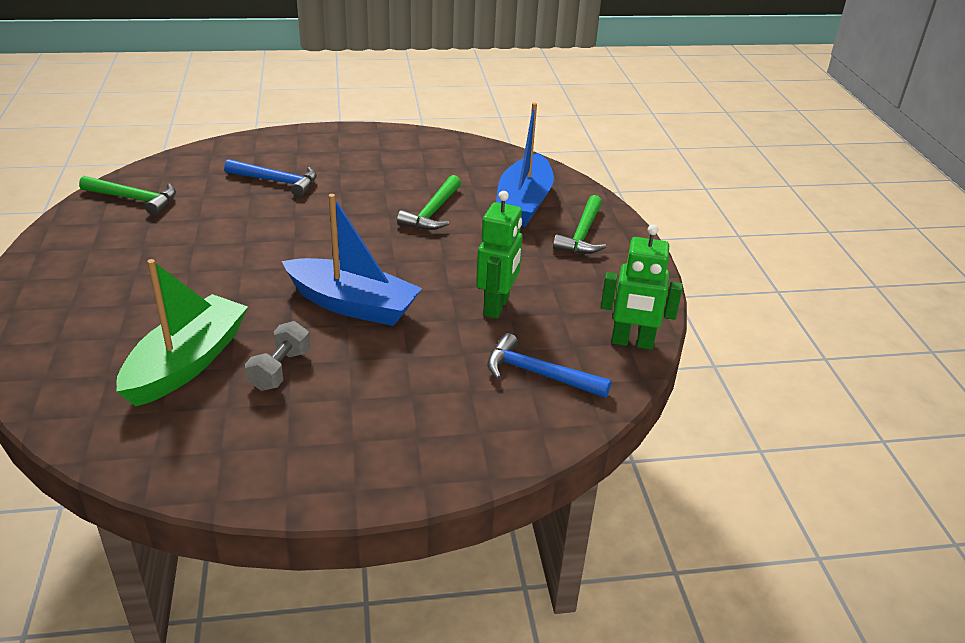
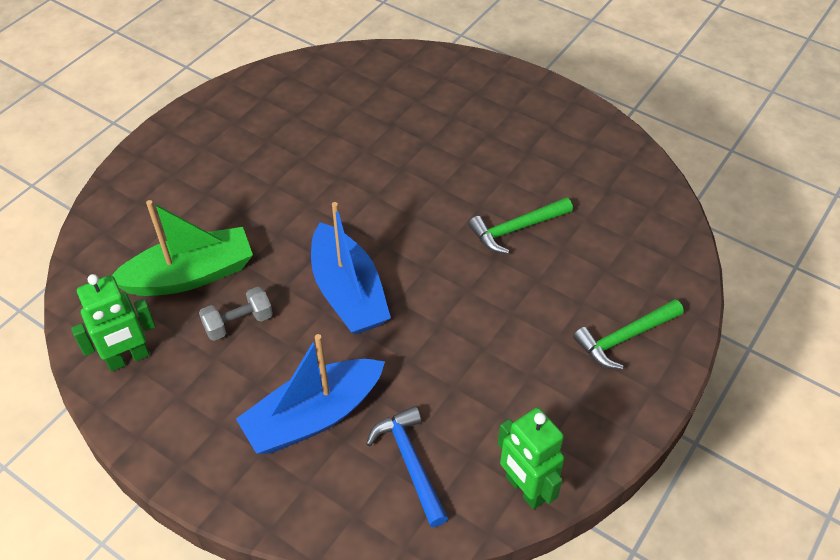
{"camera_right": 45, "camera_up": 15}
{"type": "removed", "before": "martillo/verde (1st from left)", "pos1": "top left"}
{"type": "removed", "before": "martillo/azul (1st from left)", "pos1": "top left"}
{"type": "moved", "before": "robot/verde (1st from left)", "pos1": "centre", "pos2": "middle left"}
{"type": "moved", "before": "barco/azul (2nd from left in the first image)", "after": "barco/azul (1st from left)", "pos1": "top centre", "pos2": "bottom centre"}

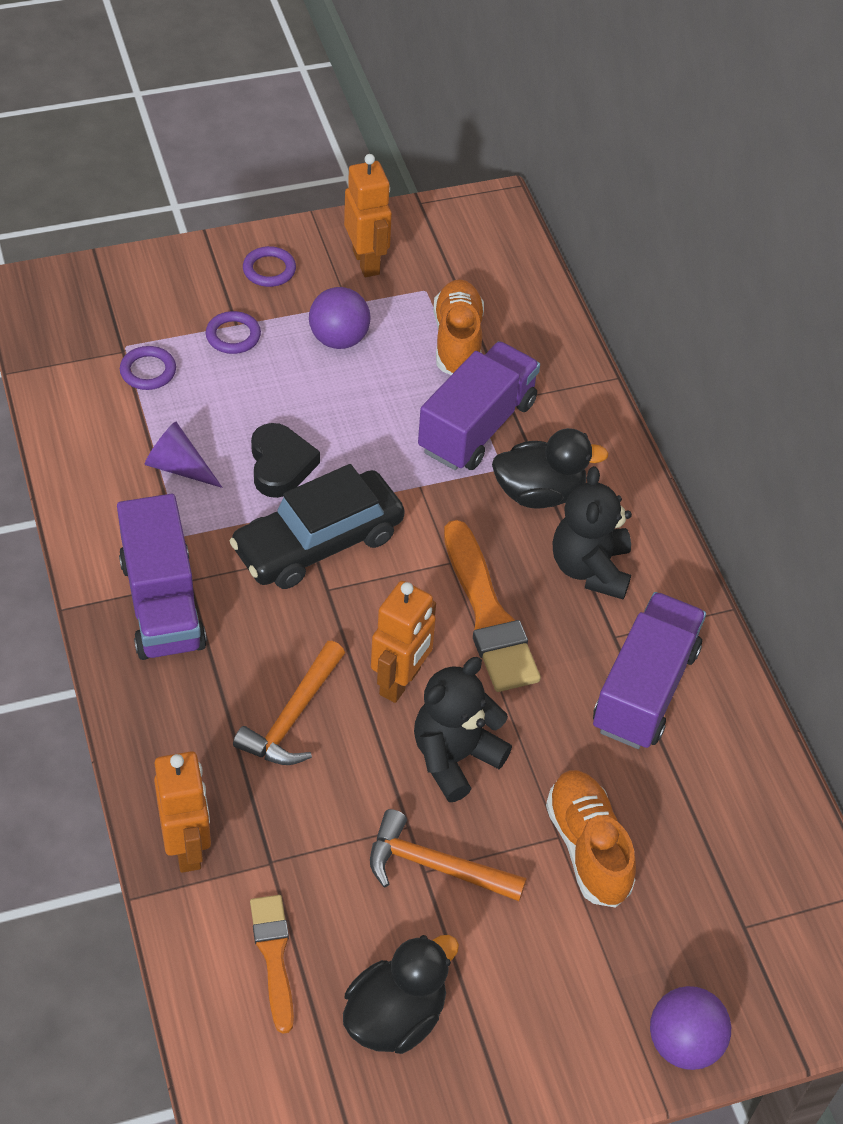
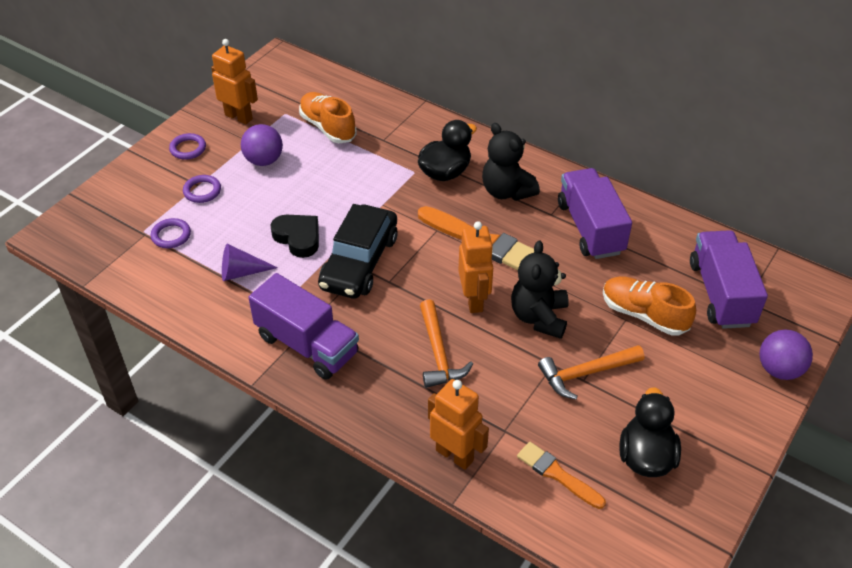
{"camera_right": -35, "camera_up": -5}
{"type": "moved", "before": "camión/morado (2nd from left in the first image)", "after": "camión/morado (3rd from left)", "pos1": "centre", "pos2": "middle right"}

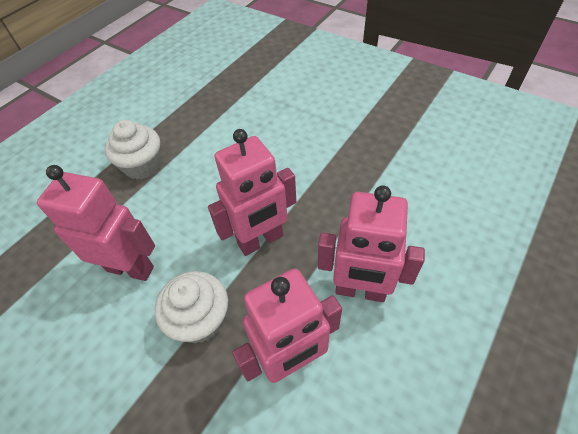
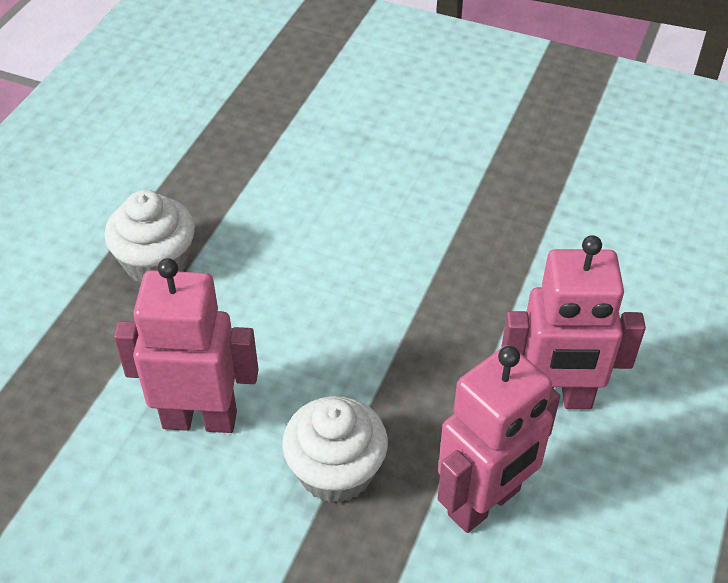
{"camera_right": -15, "camera_up": -5}
{"type": "removed", "before": "robot/rosa (2nd from left)", "pos1": "centre"}

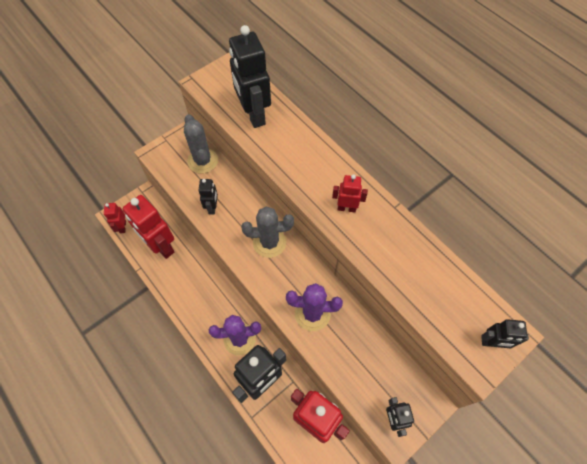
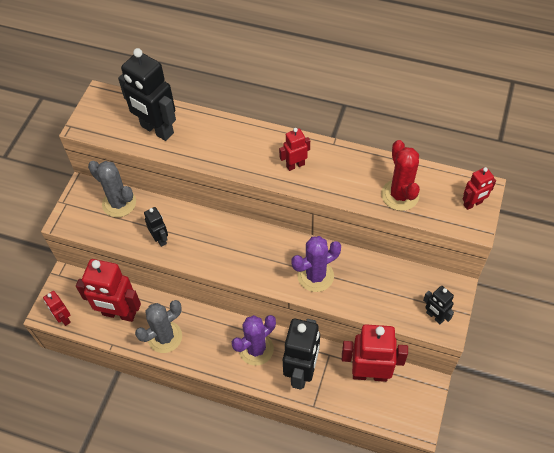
{"camera_right": -30, "camera_up": -5}
{"type": "added", "after": "cactus/rojo", "pos2": "middle right"}
{"type": "moved", "before": "cactus/gris (2nd from left)", "pos1": "centre", "pos2": "bottom left"}
{"type": "recoloured", "before": "robot/negro (5th from left)", "after": "robot/rojo (5th from left)", "pos1": "bottom right", "pos2": "middle right"}

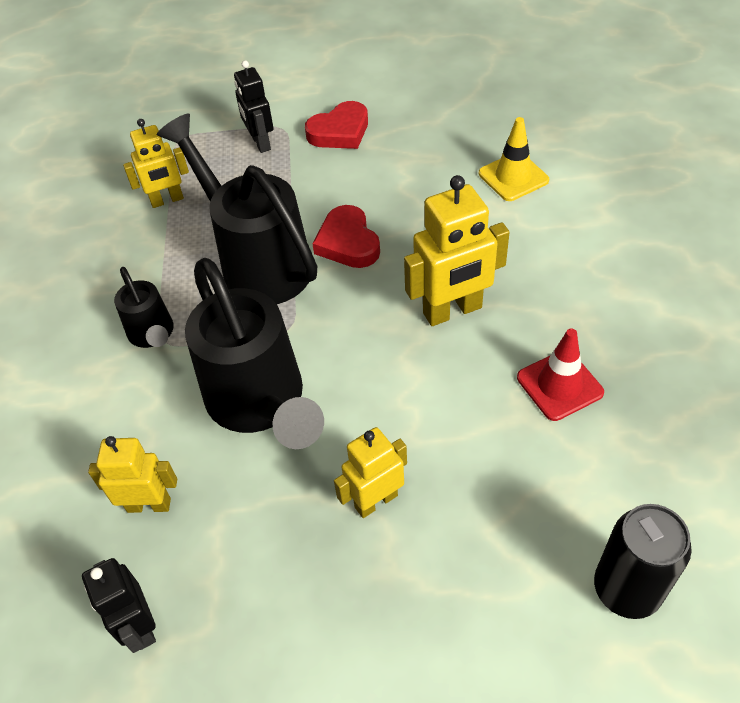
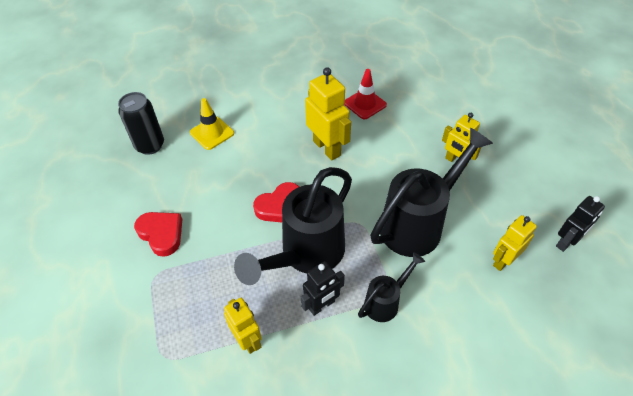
{"camera_right": -105, "camera_up": 0}
{"type": "moved", "before": "robot/negro (2nd from left in the first image)", "after": "robot/negro (1st from left)", "pos1": "top centre", "pos2": "bottom centre"}
{"type": "moved", "before": "lata/negro", "pos1": "bottom right", "pos2": "top left"}
{"type": "turned", "before": "robot/amarillo (1st from left in the first image)", "pos1": "bottom left", "pos2": "middle right", "turn": 60}

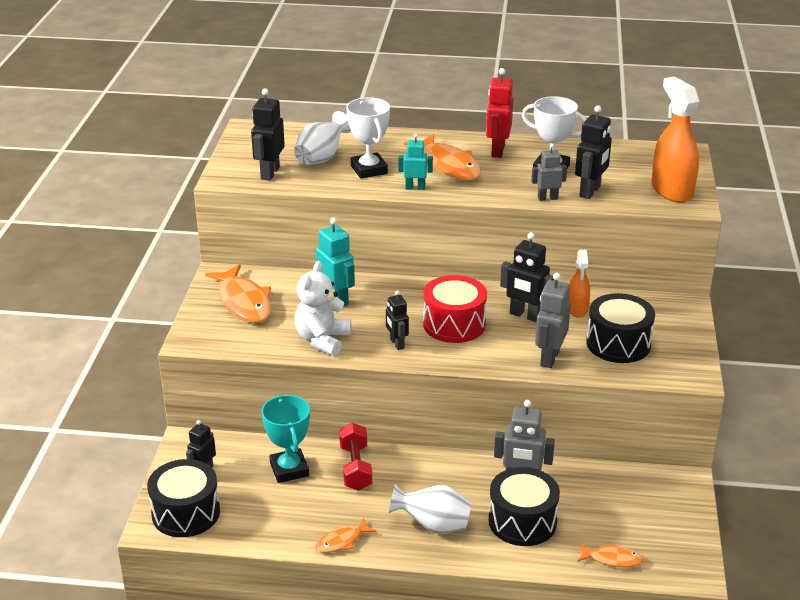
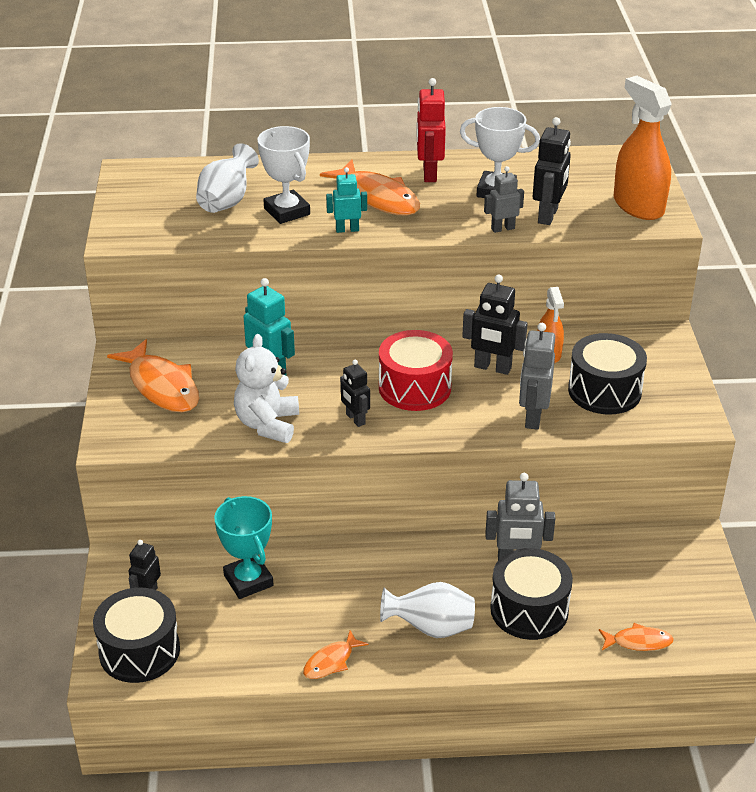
{"camera_right": -10, "camera_up": 5}
{"type": "removed", "before": "robot/negro (2nd from left)", "pos1": "top centre"}
{"type": "removed", "before": "mancuerna/rojo", "pos1": "bottom centre"}

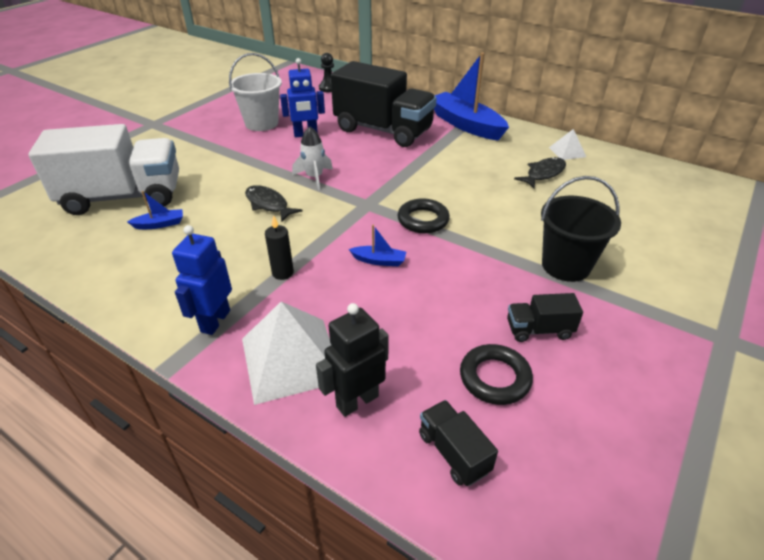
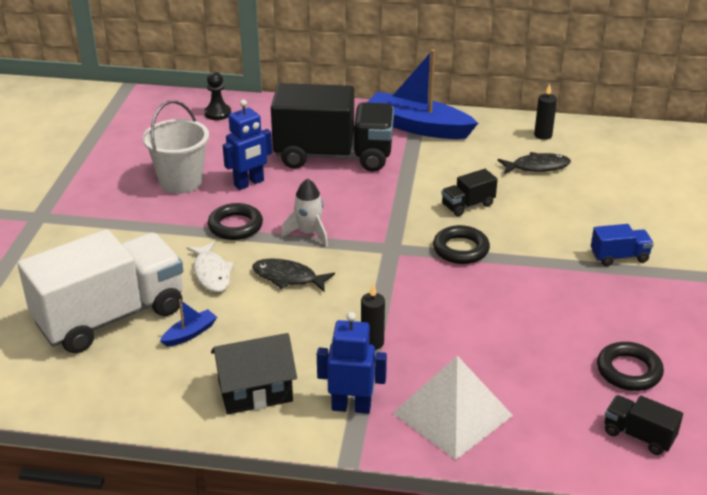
{"camera_right": -25, "camera_up": -5}
{"type": "removed", "before": "robot/negro", "pos1": "centre"}
{"type": "removed", "before": "barco/azul (2nd from left)", "pos1": "centre"}
{"type": "added", "after": "pez/blanco", "pos2": "middle left"}
{"type": "added", "after": "anillo/negro (1st from left)", "pos2": "middle left"}
{"type": "added", "after": "casa/negro", "pos2": "bottom centre"}
{"type": "moved", "before": "camión/negro (3rd from left in the first image)", "after": "camión/negro (2nd from left)", "pos1": "middle right", "pos2": "centre"}
{"type": "replaced", "before": "balde/negro", "after": "camión/azul", "pos1": "middle right", "pos2": "middle right"}
{"type": "replaced", "before": "pirámide/blanco (2nd from left)", "after": "vela/negro (2nd from left)", "pos1": "top right", "pos2": "top right"}
{"type": "turned", "before": "robot/azul (1st from left in the first image)", "pos1": "middle left", "pos2": "bottom centre", "turn": 105}
{"type": "turned", "before": "pez/negro (2nd from left)", "pos1": "top right", "pos2": "top right", "turn": 60}

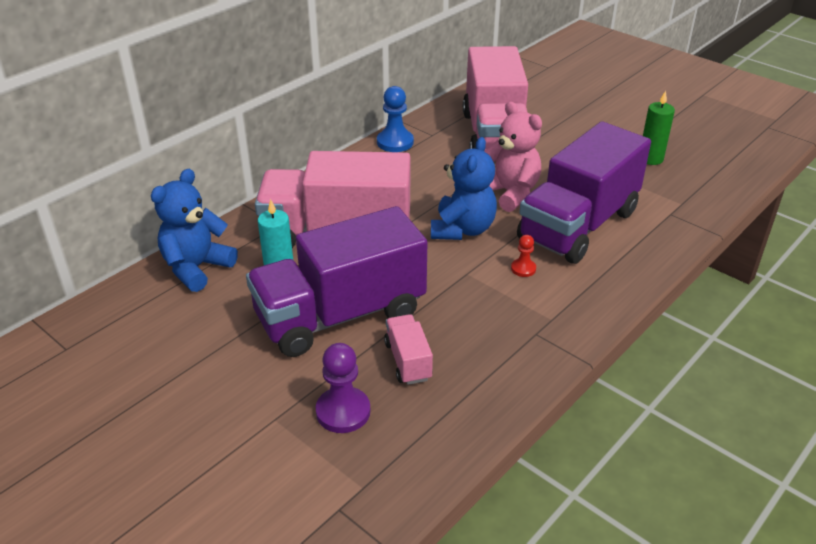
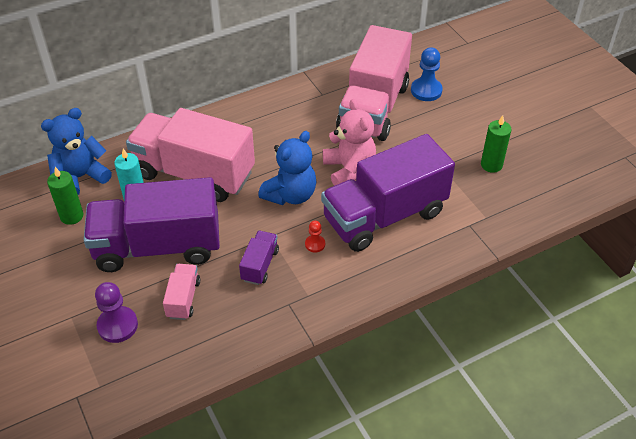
{"camera_right": 20, "camera_up": 10}
{"type": "added", "after": "vela/verde (1st from left)", "pos2": "middle left"}
{"type": "added", "after": "camión/morado (2nd from left)", "pos2": "centre"}
{"type": "moved", "before": "peón/azul", "pos1": "top centre", "pos2": "top right"}

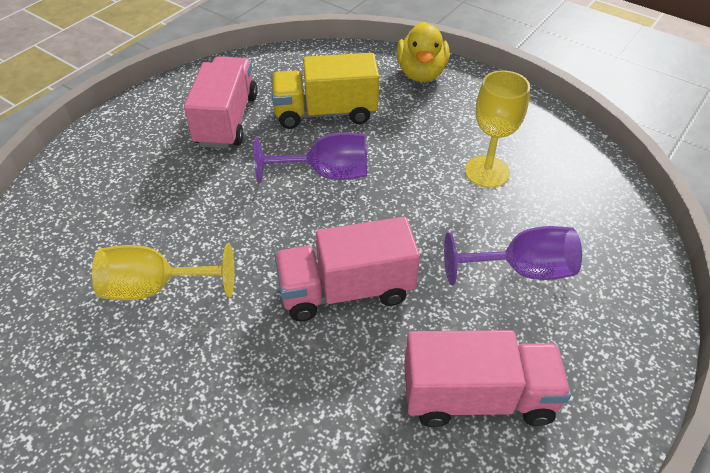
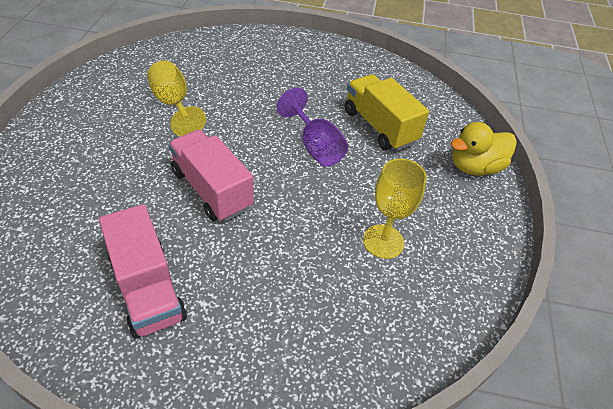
{"camera_right": 60, "camera_up": 0}
{"type": "removed", "before": "camión/rosa (1st from left)", "pos1": "top left"}
{"type": "removed", "before": "copa/morado (2nd from left)", "pos1": "middle right"}

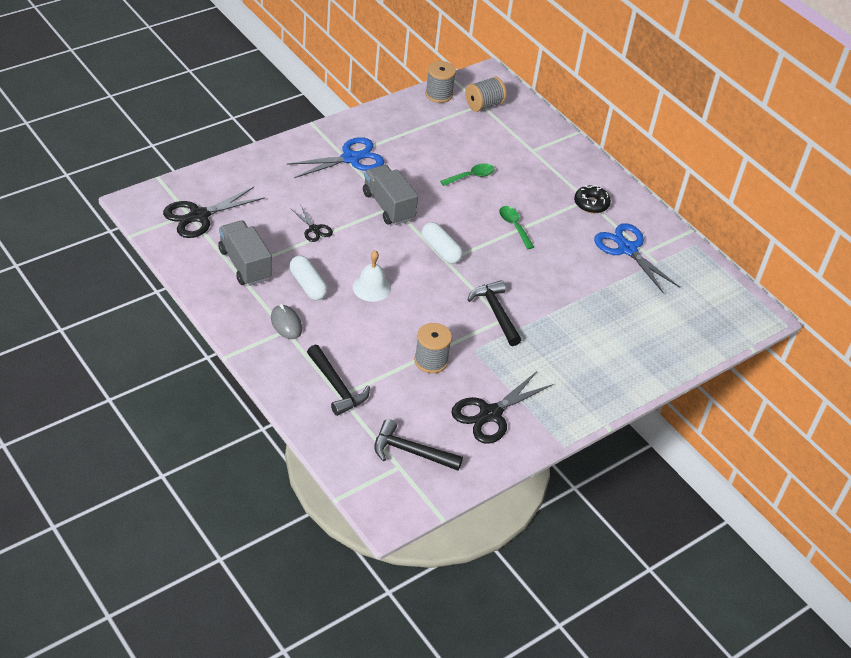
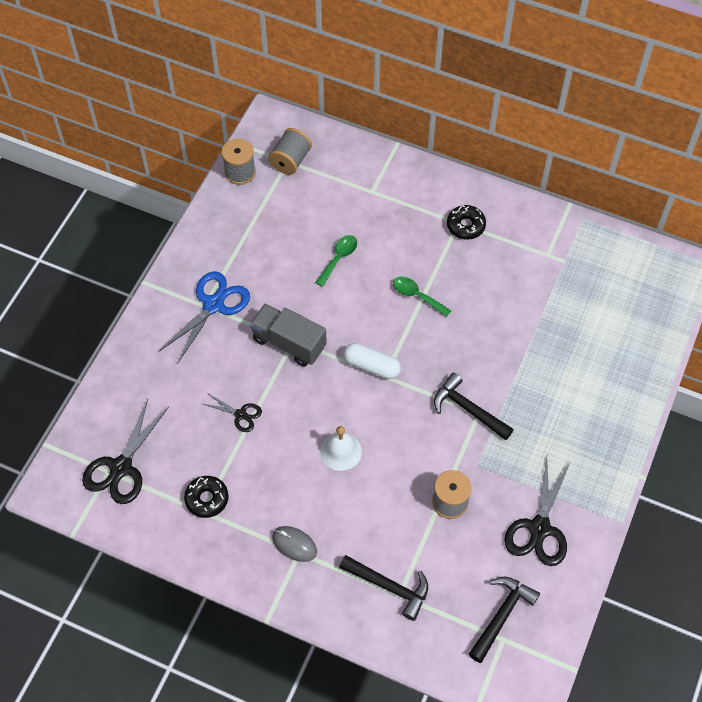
{"camera_right": -25, "camera_up": 15}
{"type": "removed", "before": "cápsula/blanco (1st from left)", "pos1": "centre"}
{"type": "removed", "before": "tijeras/azul (2nd from left)", "pos1": "middle right"}
{"type": "replaced", "before": "camión/gris (1st from left)", "after": "rosquilla/negro (1st from left)", "pos1": "middle left", "pos2": "bottom left"}
{"type": "turned", "before": "martillo/negro (2nd from left in the first image)", "pos1": "bottom centre", "pos2": "bottom right", "turn": 135}

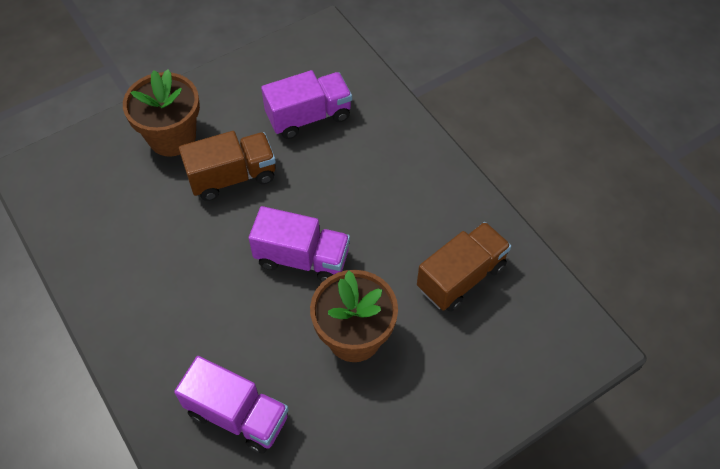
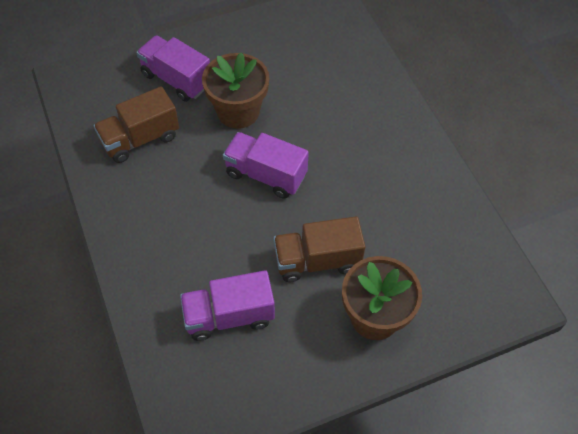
{"camera_right": -170, "camera_up": 0}
{"type": "moved", "before": "camión/morado (1st from left)", "pos1": "bottom left", "pos2": "top left"}

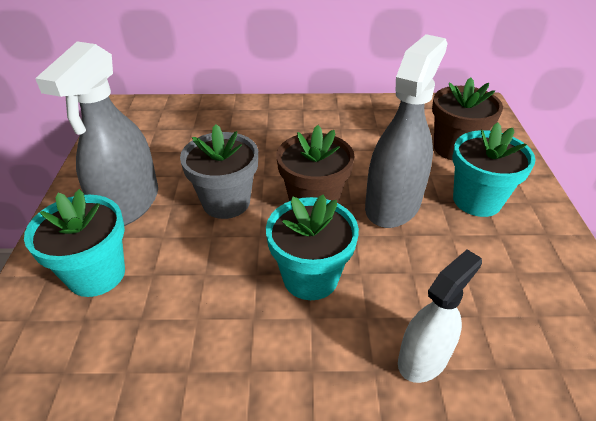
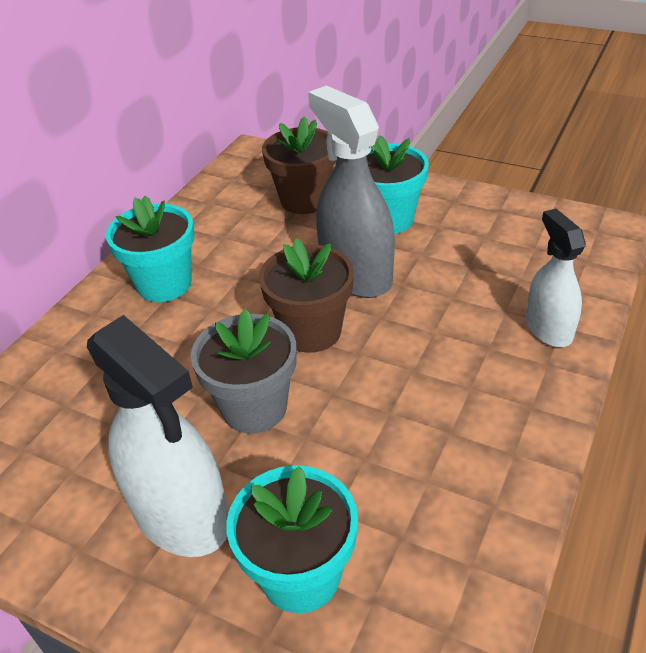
{"camera_right": -60, "camera_up": 0}
{"type": "moved", "before": "maceta/turquesa (2nd from left in the first image)", "after": "maceta/turquesa (1st from left)", "pos1": "centre", "pos2": "middle left"}
{"type": "recoloured", "before": "pulverizador/gris (1st from left)", "after": "pulverizador/blanco (1st from left)", "pos1": "top left", "pos2": "bottom left"}

